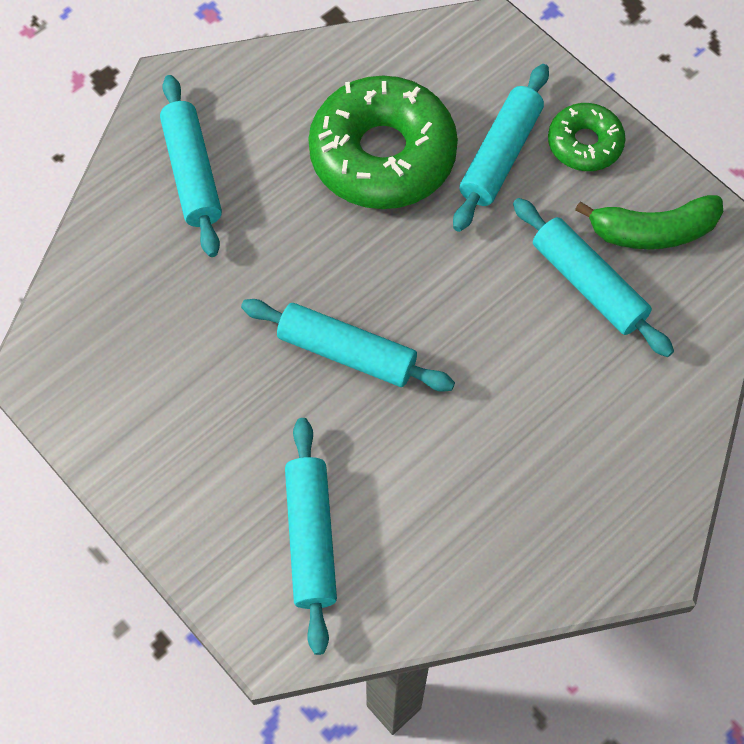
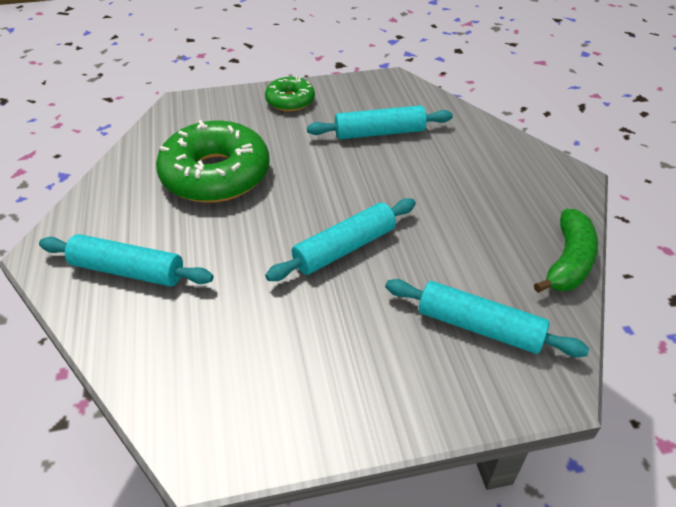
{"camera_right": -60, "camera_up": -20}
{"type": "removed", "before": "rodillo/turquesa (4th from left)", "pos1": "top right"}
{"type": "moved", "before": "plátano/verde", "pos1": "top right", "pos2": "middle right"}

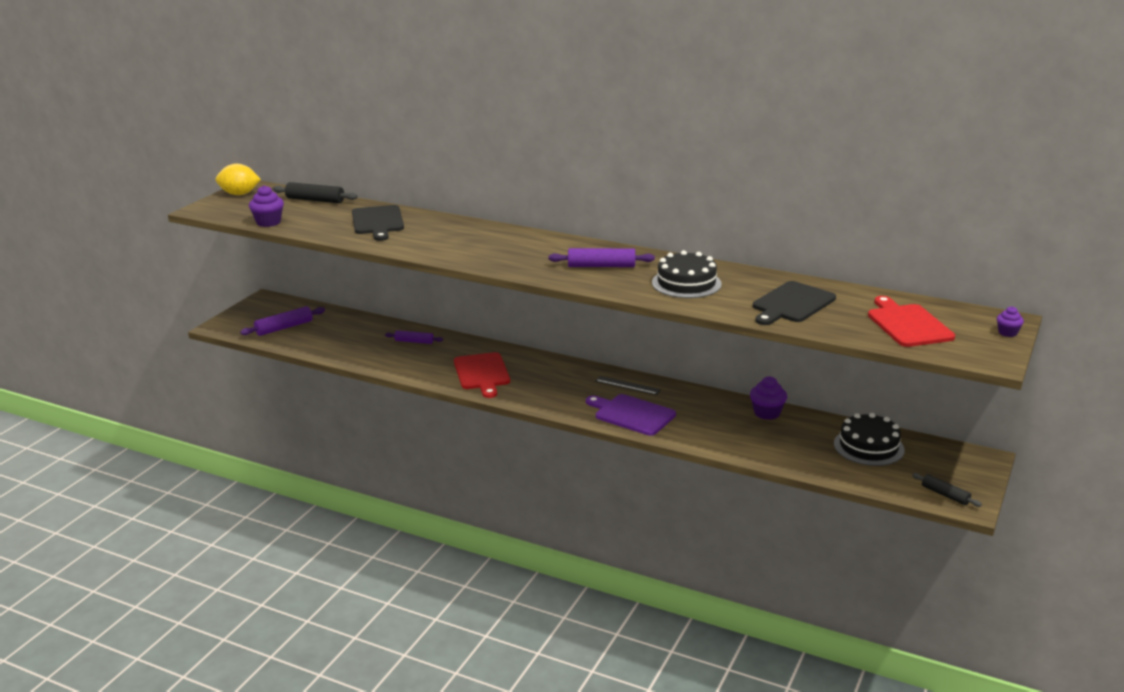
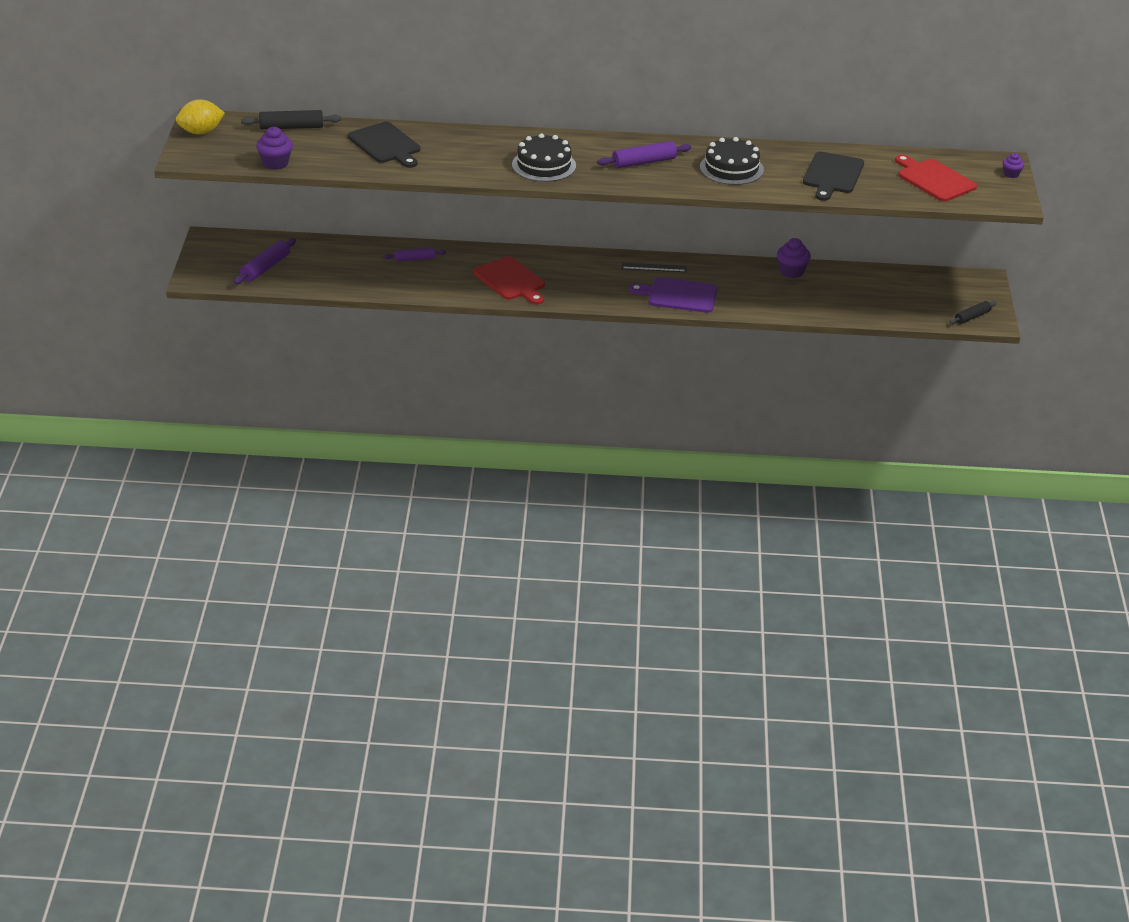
{"camera_right": -25, "camera_up": 10}
{"type": "moved", "before": "tarta/negro (2nd from left in the first image)", "after": "tarta/negro (1st from left)", "pos1": "middle right", "pos2": "top centre"}
{"type": "turned", "before": "rodillo/negro (2nd from left)", "pos1": "bottom right", "pos2": "middle right", "turn": -60}

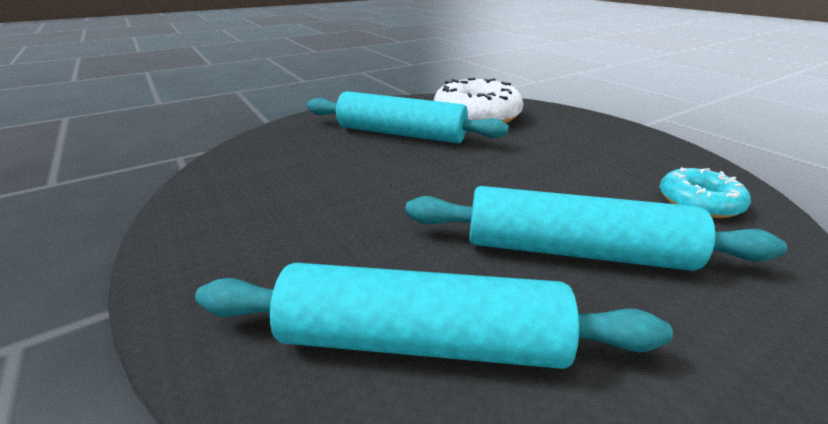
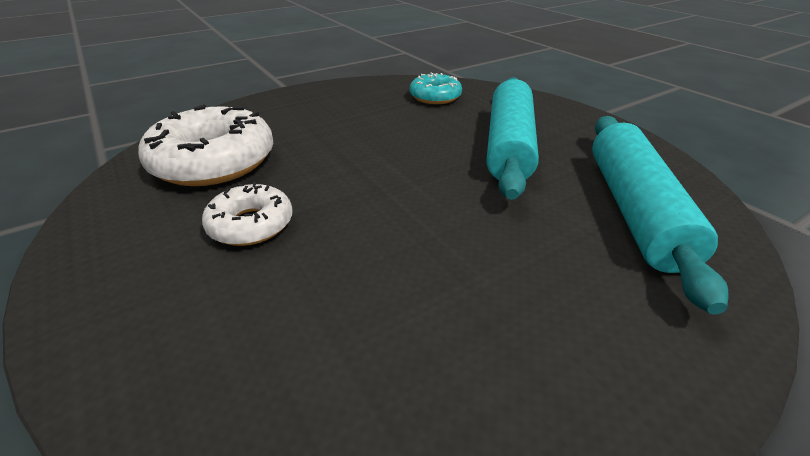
{"camera_right": -90, "camera_up": 5}
{"type": "replaced", "before": "rodillo/turquesa (1st from left)", "after": "rosquilla/blanco (2nd from left)", "pos1": "top centre", "pos2": "middle left"}

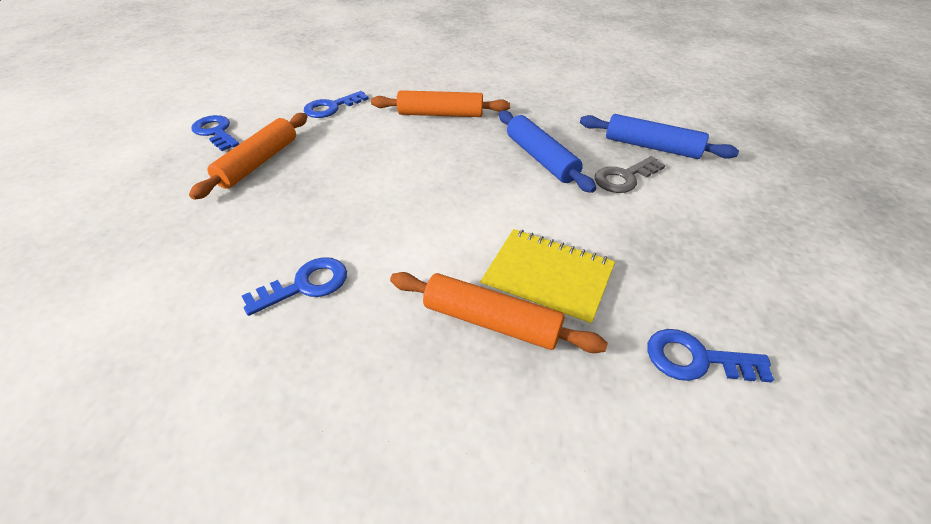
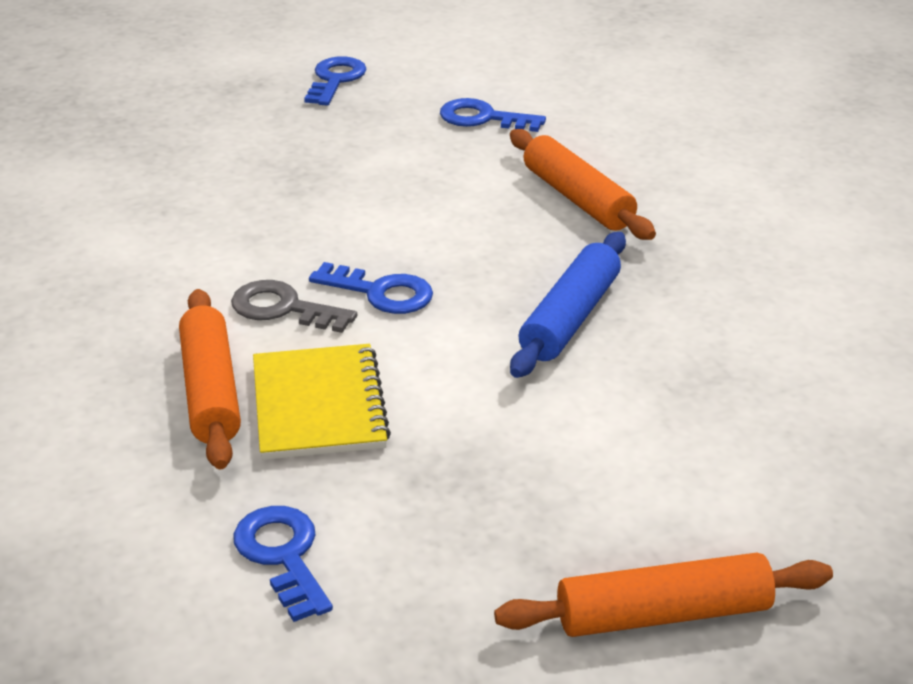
{"camera_right": 55, "camera_up": -10}
{"type": "removed", "before": "rodillo/azul (2nd from left)", "pos1": "top right"}
{"type": "moved", "before": "rodillo/naranja (1st from left in the first image)", "after": "rodillo/naranja (3rd from left)", "pos1": "top left", "pos2": "bottom right"}
{"type": "moved", "before": "llave/azul (2nd from left in the first image)", "after": "llave/azul (3rd from left)", "pos1": "middle left", "pos2": "centre"}
{"type": "moved", "before": "llave/gris", "pos1": "top right", "pos2": "middle left"}

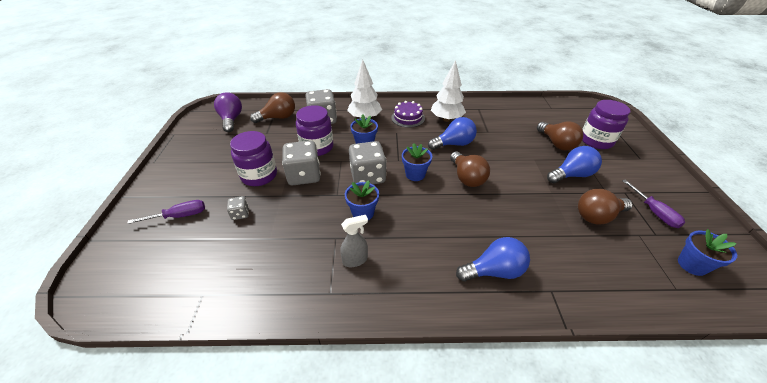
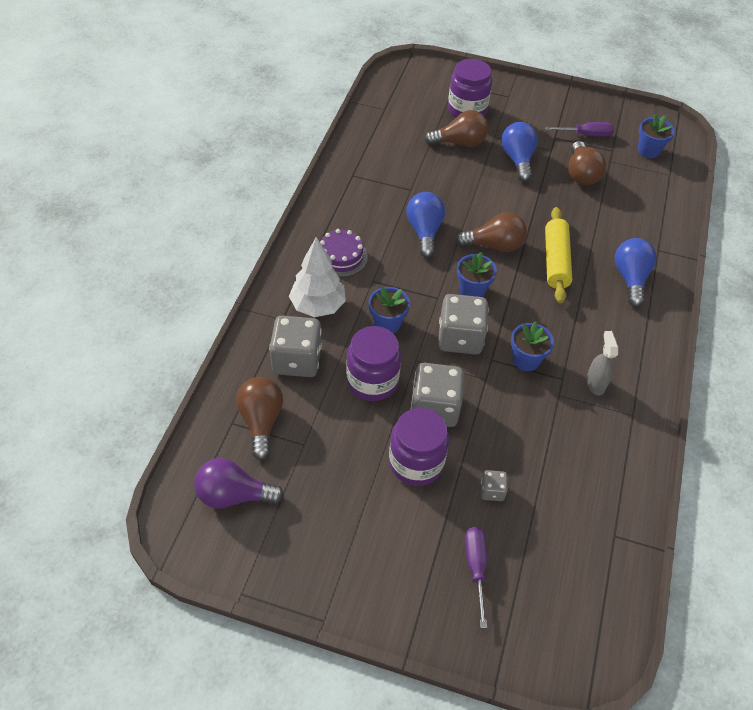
{"camera_right": -75, "camera_up": 10}
{"type": "removed", "before": "árbol/blanco (2nd from left)", "pos1": "top centre"}
{"type": "added", "after": "rodillo/amarillo", "pos2": "middle right"}

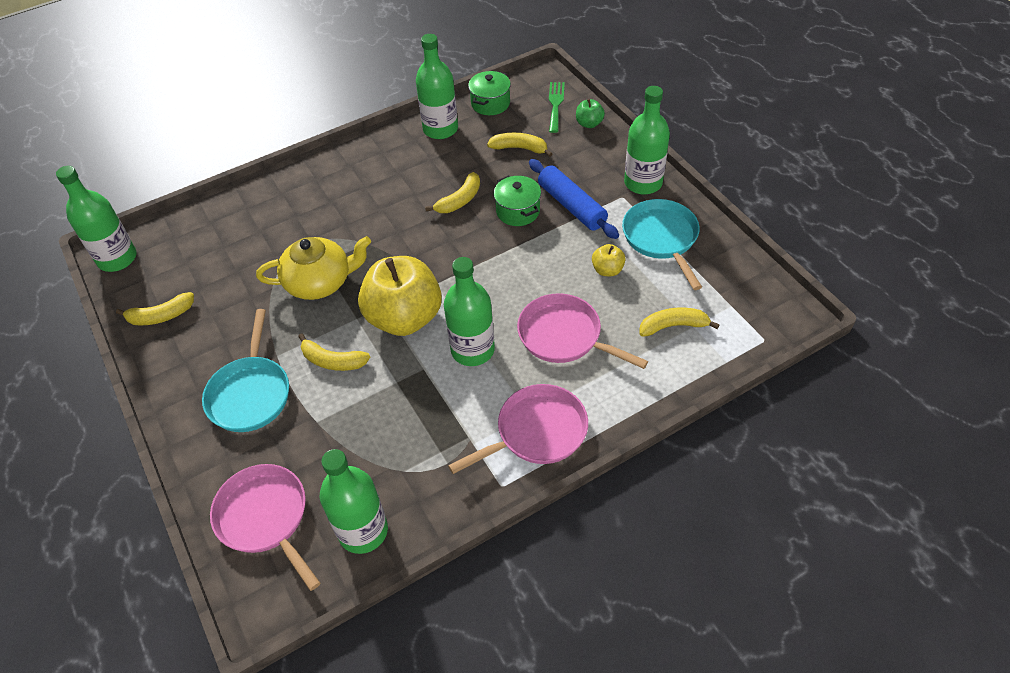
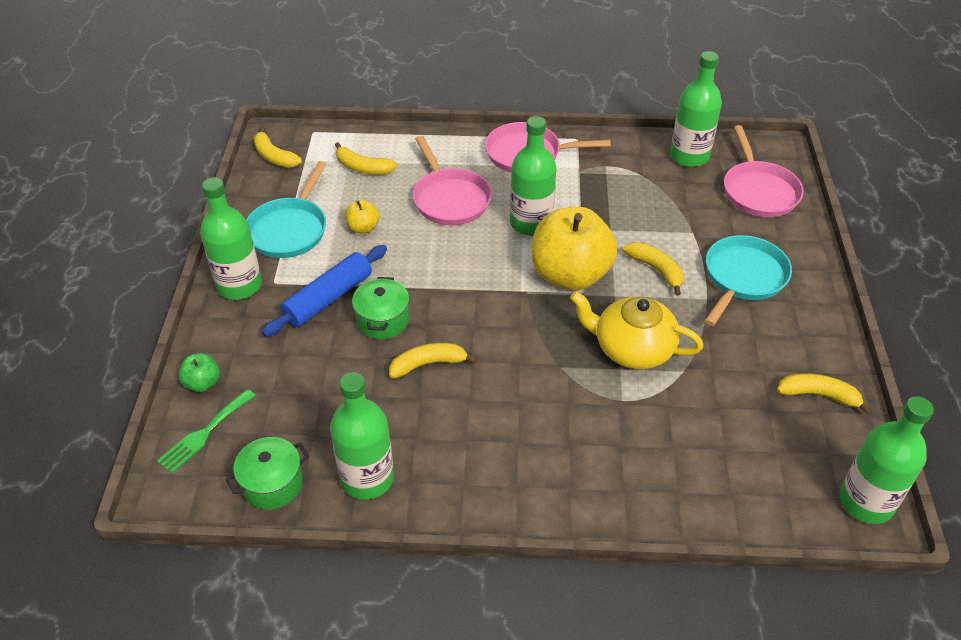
{"camera_right": -150, "camera_up": -5}
{"type": "moved", "before": "plátano/amarillo (4th from left in the first image)", "after": "plátano/amarillo (1st from left)", "pos1": "top centre", "pos2": "top left"}
{"type": "turned", "before": "rodillo/azul", "pos1": "top centre", "pos2": "centre", "turn": 45}

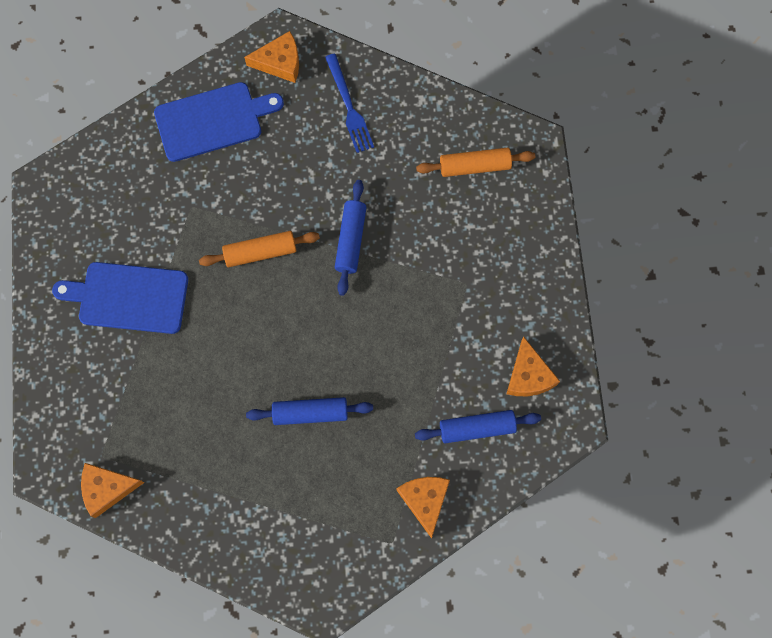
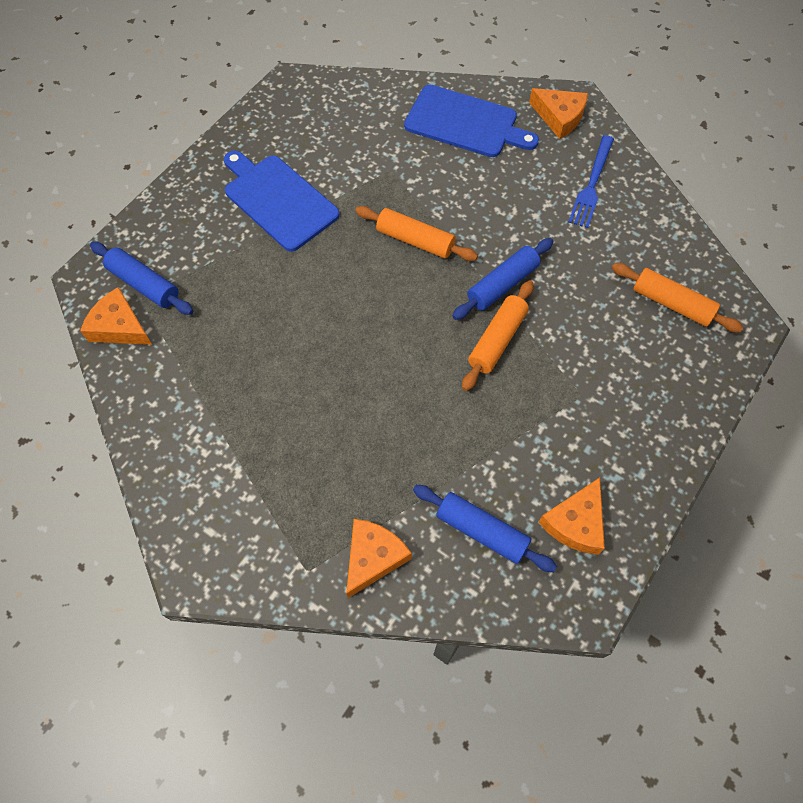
{"camera_right": 40, "camera_up": -10}
{"type": "added", "after": "rodillo/naranja (2nd from left)", "pos2": "centre"}
{"type": "moved", "before": "rodillo/azul (1st from left)", "pos1": "centre", "pos2": "middle left"}

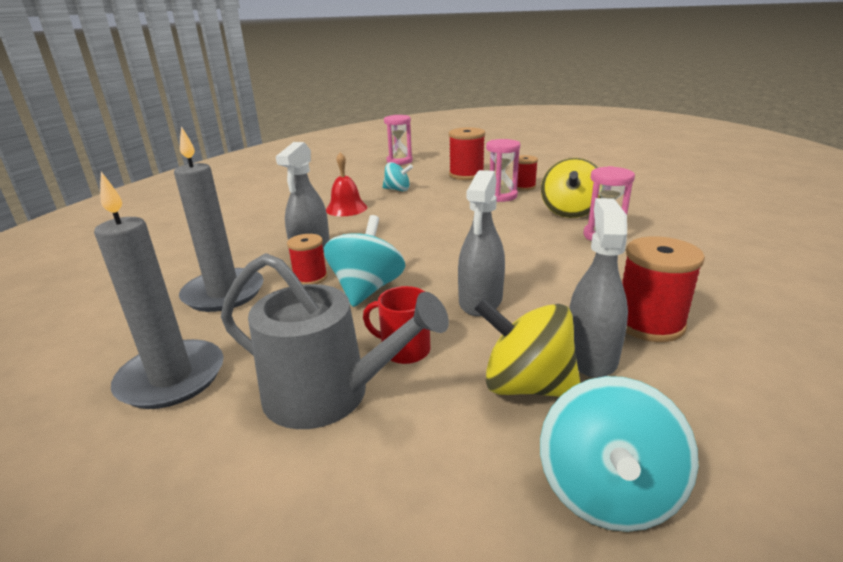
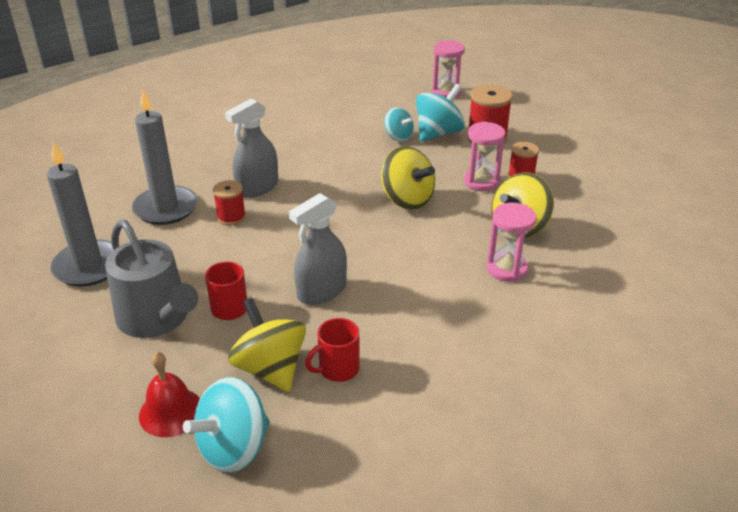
{"camera_right": 30, "camera_up": 10}
{"type": "removed", "before": "carrete/rojo (4th from left)", "pos1": "middle right"}
{"type": "added", "after": "peonza/amarillo (2nd from left)", "pos2": "centre"}
{"type": "moved", "before": "peonza/turquesa (1st from left in the first image)", "after": "peonza/turquesa (3rd from left)", "pos1": "centre", "pos2": "top centre"}
{"type": "moved", "before": "campana/rojo", "pos1": "top centre", "pos2": "bottom left"}
{"type": "replaced", "before": "pulverizador/gris (3rd from left)", "after": "taza/rojo (2nd from left)", "pos1": "middle right", "pos2": "bottom centre"}

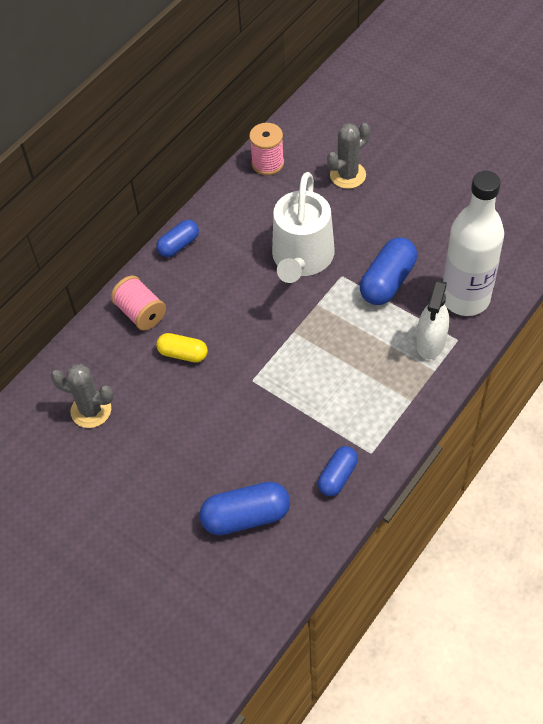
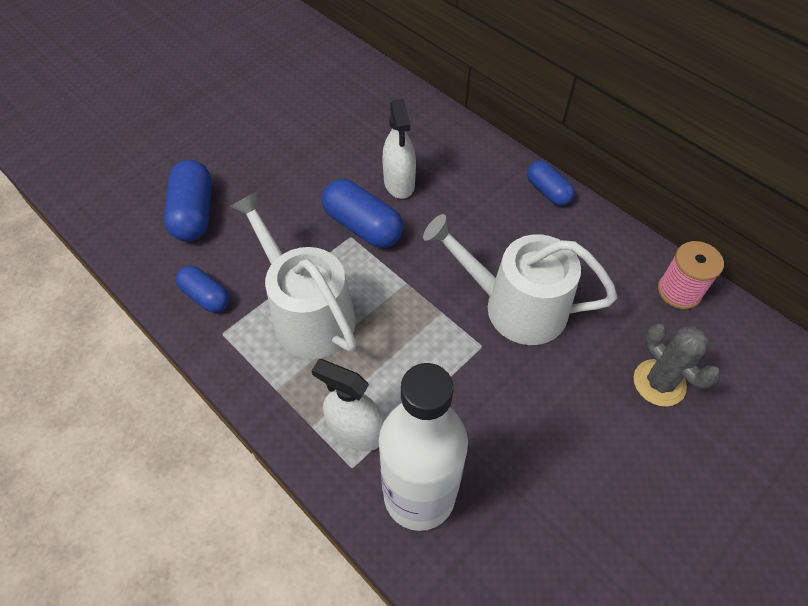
{"camera_right": 95, "camera_up": 0}
{"type": "removed", "before": "cactus/gris (1st from left)", "pos1": "middle left"}
{"type": "removed", "before": "carrete/rosa (1st from left)", "pos1": "middle left"}
{"type": "added", "after": "regadera/blanco (1st from left)", "pos2": "centre"}
{"type": "moved", "before": "cápsula/azul (4th from left in the first image)", "after": "cápsula/azul (3rd from left)", "pos1": "middle right", "pos2": "centre"}
{"type": "replaced", "before": "cápsula/amarillo", "after": "pulverizador/blanco (2nd from left)", "pos1": "centre", "pos2": "top centre"}

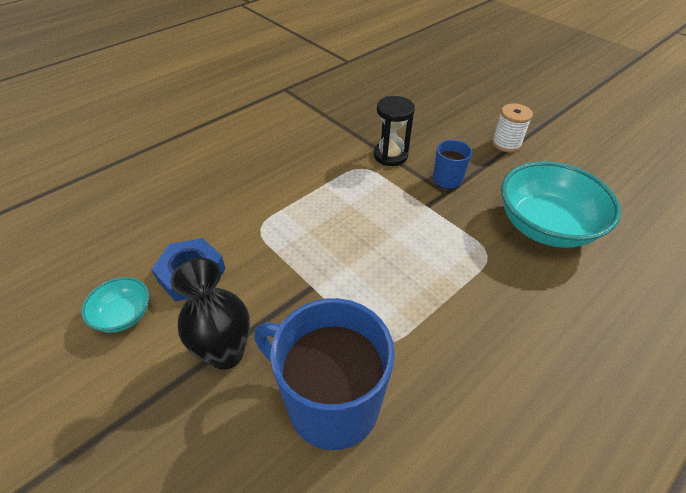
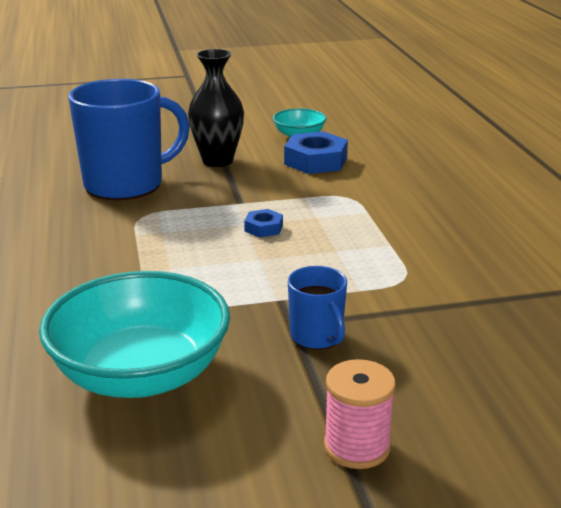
{"camera_right": 120, "camera_up": -20}
{"type": "removed", "before": "reloj de arena/negro", "pos1": "top centre"}
{"type": "added", "after": "tuerca/azul (1st from left)", "pos2": "centre"}
{"type": "recoloured", "before": "carrete/blanco", "after": "carrete/rosa", "pos1": "top right", "pos2": "bottom centre"}

